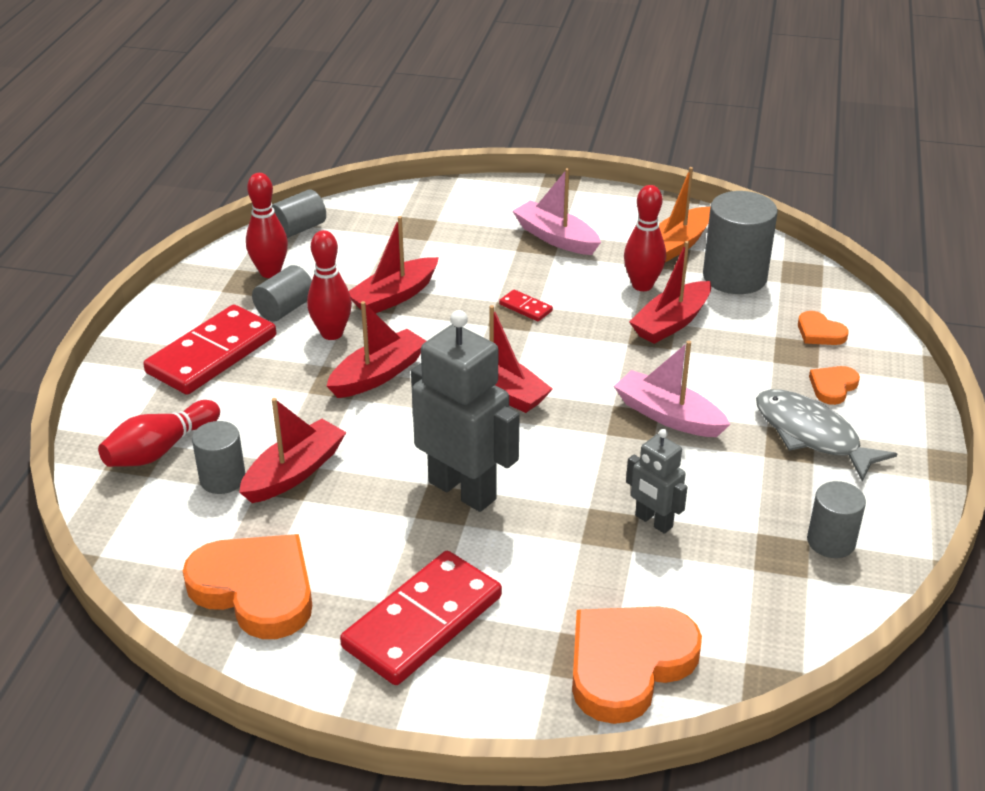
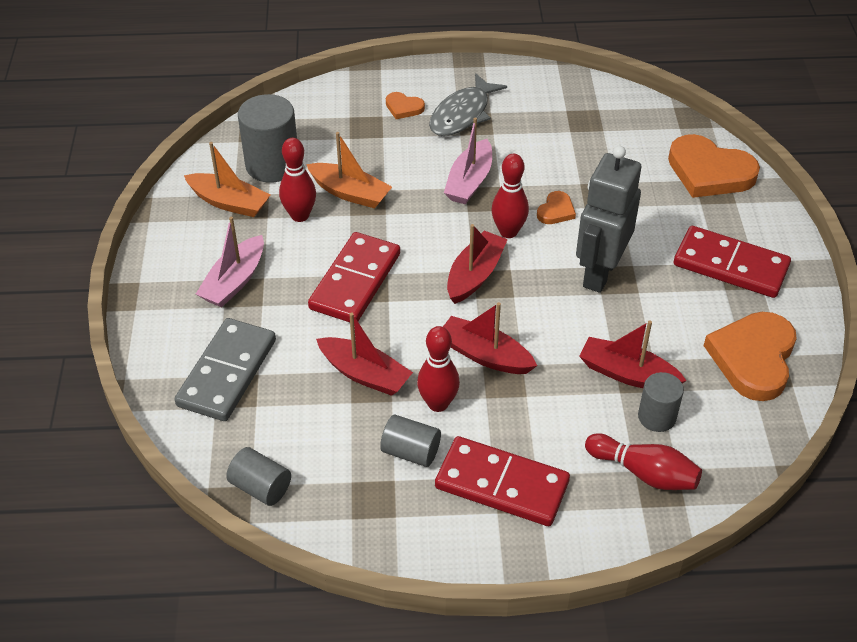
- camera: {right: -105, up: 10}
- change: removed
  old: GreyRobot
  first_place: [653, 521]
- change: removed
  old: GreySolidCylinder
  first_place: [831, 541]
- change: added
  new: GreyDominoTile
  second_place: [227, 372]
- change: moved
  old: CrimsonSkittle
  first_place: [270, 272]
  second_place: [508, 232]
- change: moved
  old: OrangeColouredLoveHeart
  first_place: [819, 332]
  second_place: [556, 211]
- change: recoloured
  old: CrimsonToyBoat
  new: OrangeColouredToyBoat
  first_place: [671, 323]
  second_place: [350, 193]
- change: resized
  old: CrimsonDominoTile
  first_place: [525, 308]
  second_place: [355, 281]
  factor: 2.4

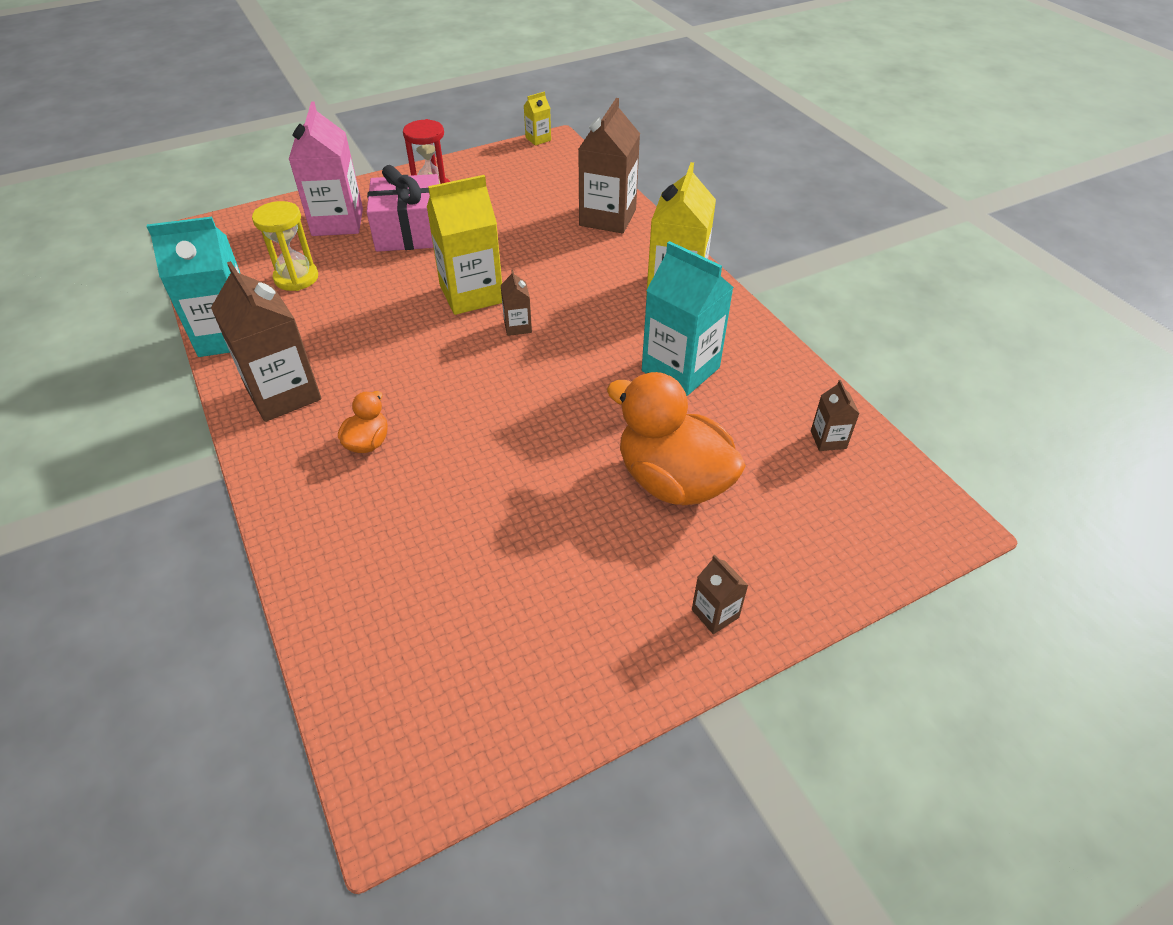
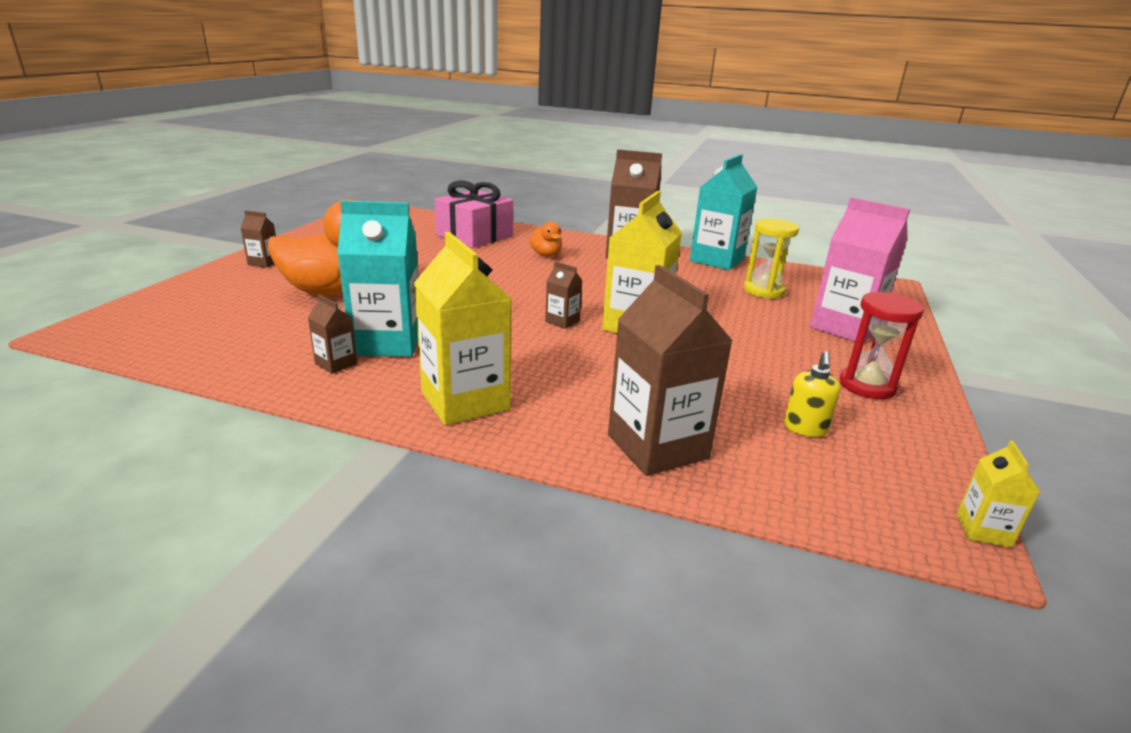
- camera: {right: 135, up: -20}
- change: added
  new: YellowPumpBottle
  second_place: [805, 429]
- change: moved
  old: RosePinkWrappedGift
  first_place: [410, 232]
  second_place: [474, 236]
- change: moved
  old: RussetCarton
  first_place: [828, 439]
  second_place: [336, 364]

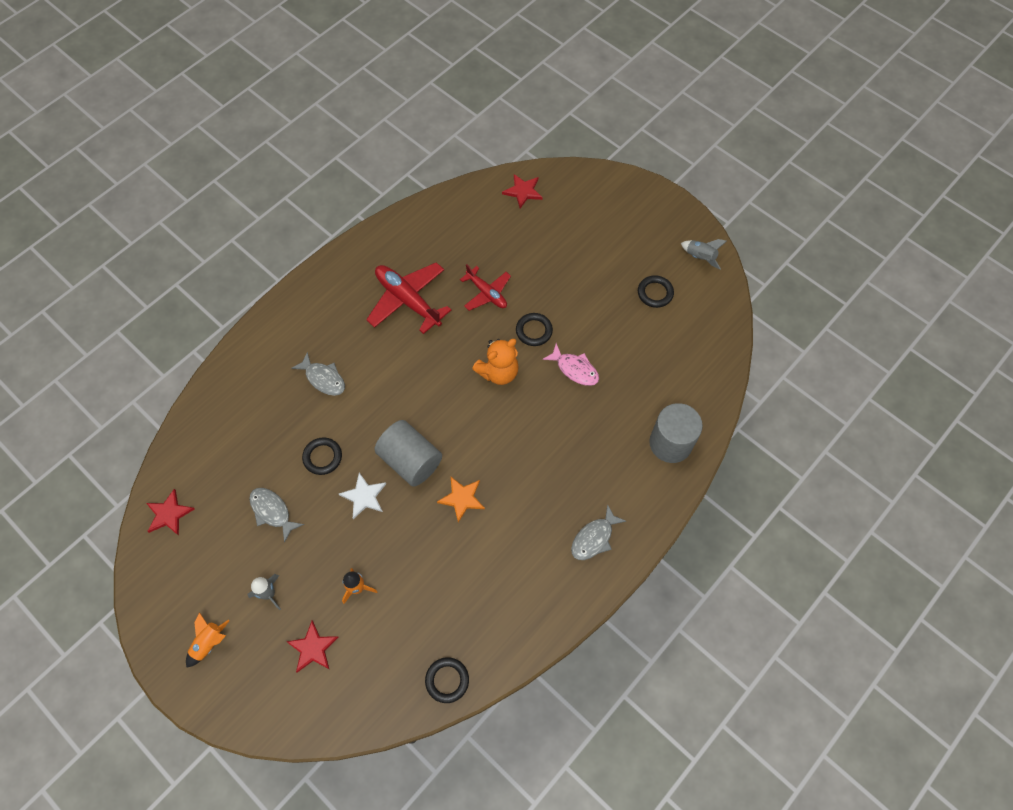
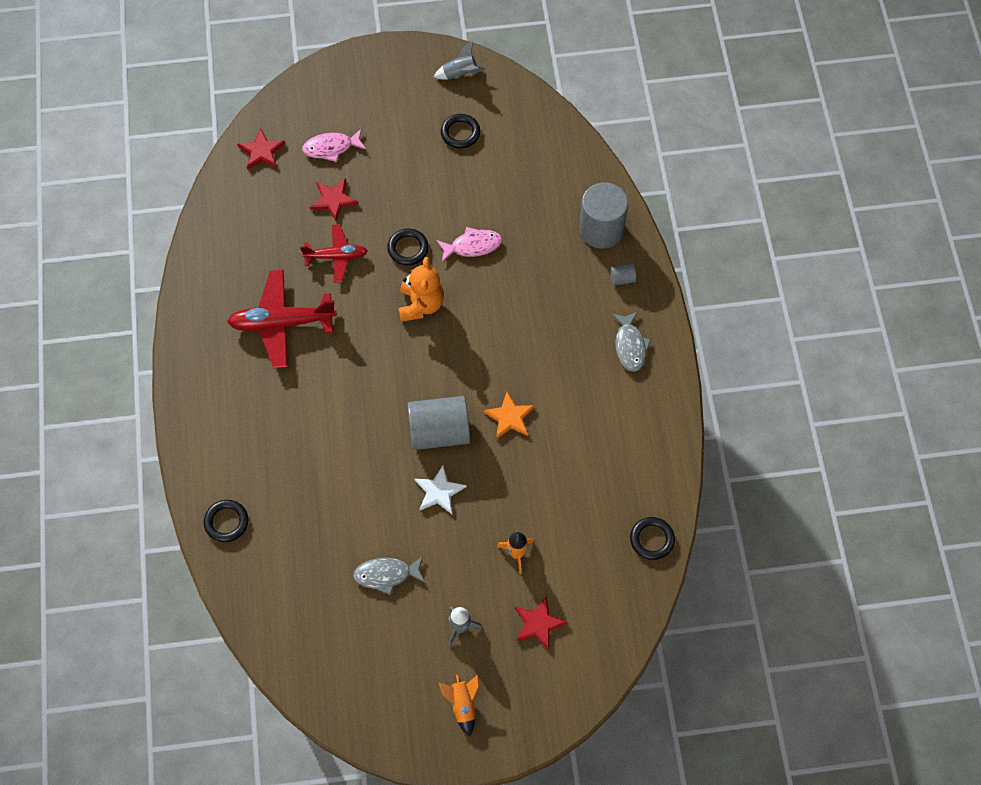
- camera: {right: -50, up: 0}
- change: removed
  old: GreyFish
  first_place: [323, 378]
- change: added
  new: RosePinkFish
  second_place: [331, 148]
- change: added
  new: GreySolidCylinder
  second_place: [622, 279]
- change: moved
  old: CrimsonFivePointedStar
  first_place: [169, 514]
  second_place: [333, 200]
- change: moved
  old: JetBlackRing
  first_place: [322, 457]
  second_place: [226, 522]

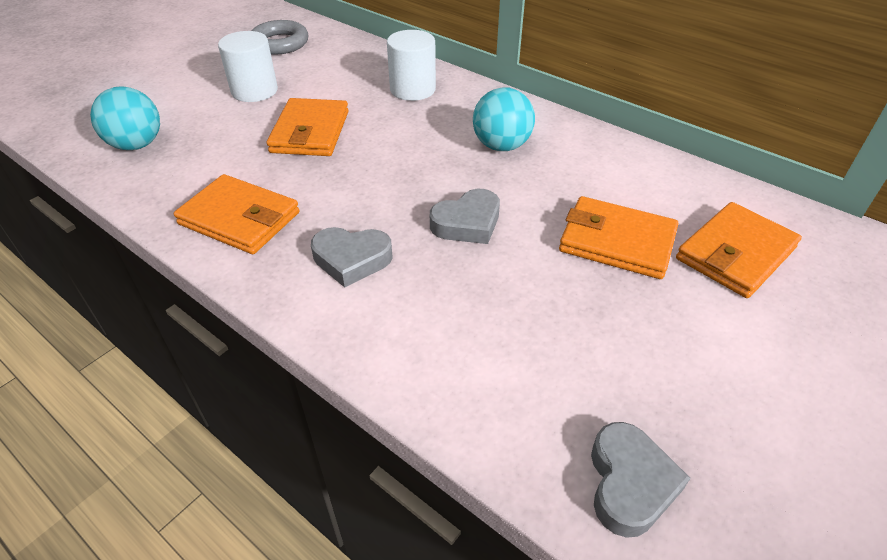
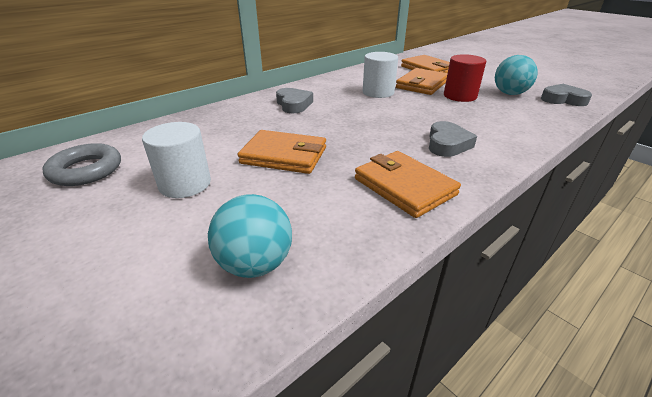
- camera: {right: -80, up: -10}
- change: added
  new: CrimsonSolidCylinder
  second_place: [460, 96]
- change: moved
  old: PureWhiteSolidCylinder
  first_place: [412, 89]
  second_place: [378, 92]
- change: moved
  old: GreyLoveHeart
  first_place: [467, 223]
  second_place: [293, 104]
- change: moved
  old: TurquoiseBall
  first_place: [501, 146]
  second_place: [509, 93]
- change: turned
  old: OrangeColouredBillfold
  first_place: [239, 218]
  second_place: [404, 186]
  degrees: -75

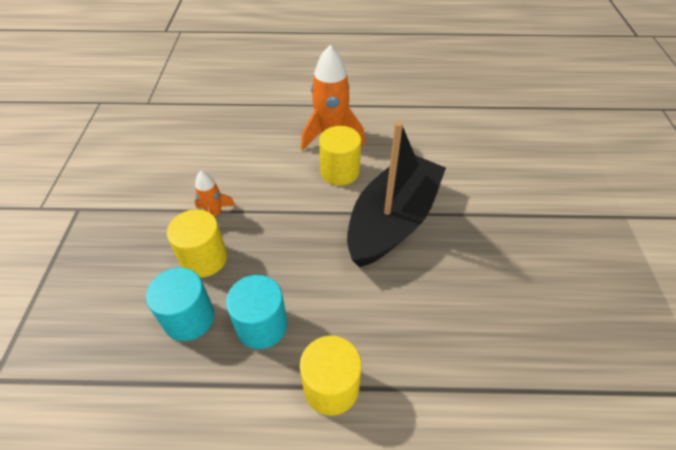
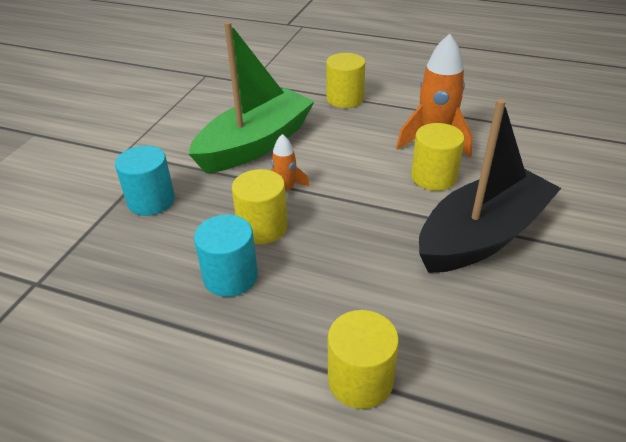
- camera: {right: 20, up: -10}
- change: added
  new: EmeraldToyBoat
  second_place: [255, 144]
- change: added
  new: YellowSolidCylinder
  second_place: [345, 99]
- change: moved
  old: TurquoiseSolidCylinder
  first_place: [262, 325]
  second_place: [151, 201]

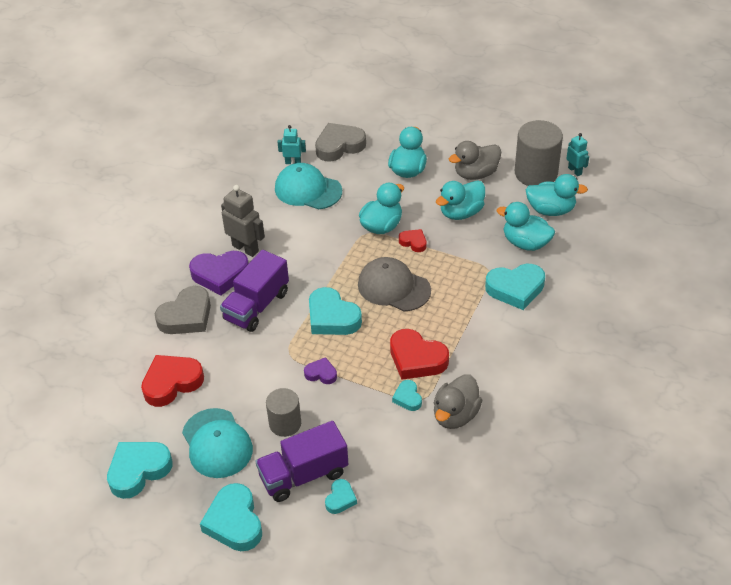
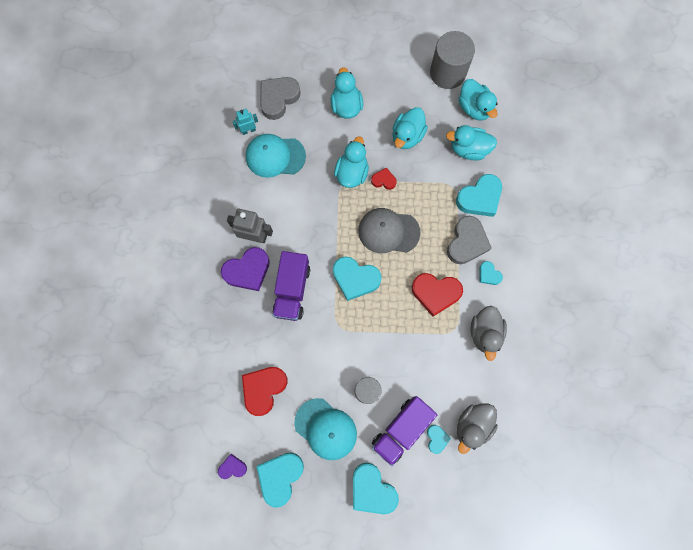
- camera: {right: -25, up: 30}
- change: removed
  old: TurquoiseRobot
  first_place: [575, 171]
- change: moved
  old: GreyLoveHeart
  first_place: [186, 316]
  second_place: [466, 242]
- change: moved
  old: PurpleLoveHeart
  first_place: [321, 374]
  second_place: [232, 467]
- change: moved
  old: TurquoiseLoveHeart
  first_place: [407, 398]
  second_place: [488, 274]
- change: moved
  old: GreyToyDuck
  first_place: [475, 174]
  second_place: [472, 425]
- change: turned
  old: TurquoiseToyDuck
  first_place: [551, 210]
  second_place: [474, 108]
  degrees: 75

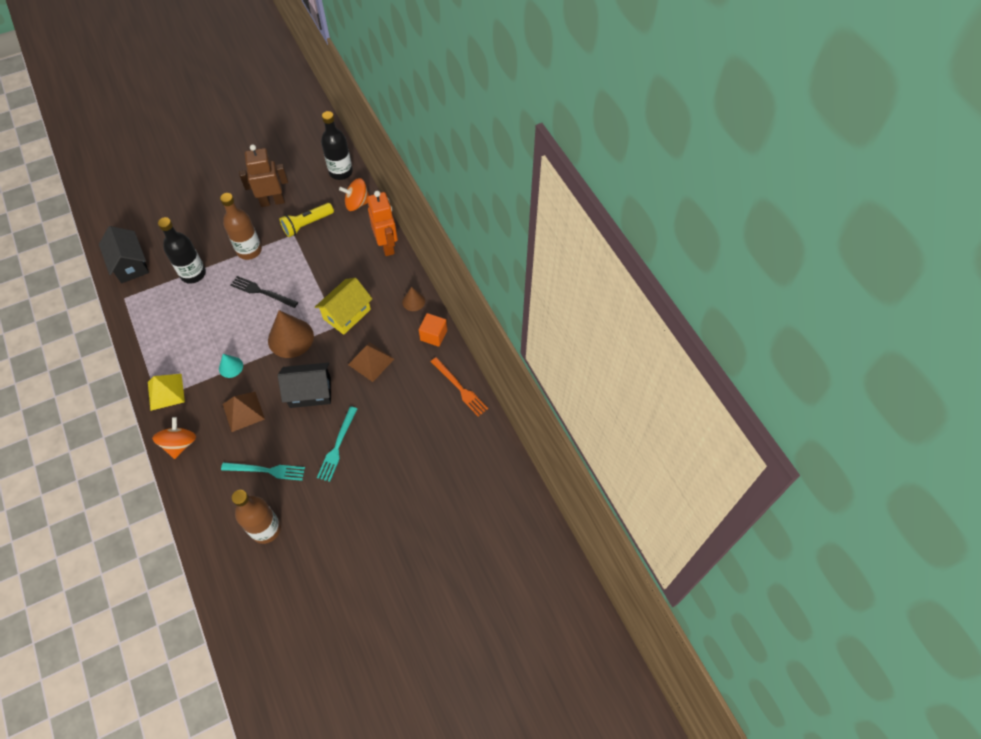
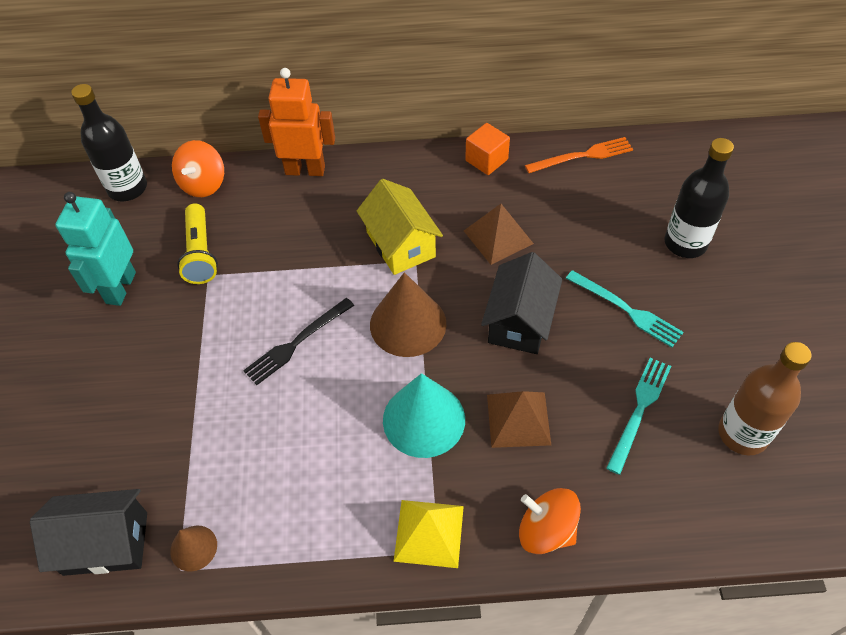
- camera: {right: -65, up: -5}
- change: removed
  old: RussetDrinkBottle
  first_place: [249, 250]
- change: moved
  old: JetBlackDrinkBottle
  first_place: [193, 274]
  second_place: [685, 243]
- change: moved
  old: RussetSolidCone
  first_place: [413, 301]
  second_place: [193, 548]
- change: recoloured
  old: RussetRobot
  new: TurquoiseRobot
  first_place: [272, 201]
  second_place: [120, 288]
- change: resized
  old: TurquoiseSolidCone
  first_place: [231, 367]
  second_place: [424, 419]
  factor: 1.93

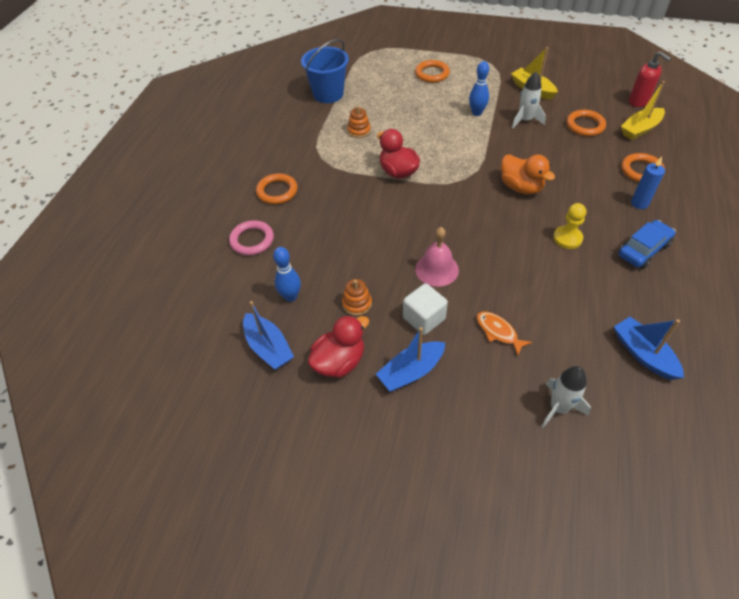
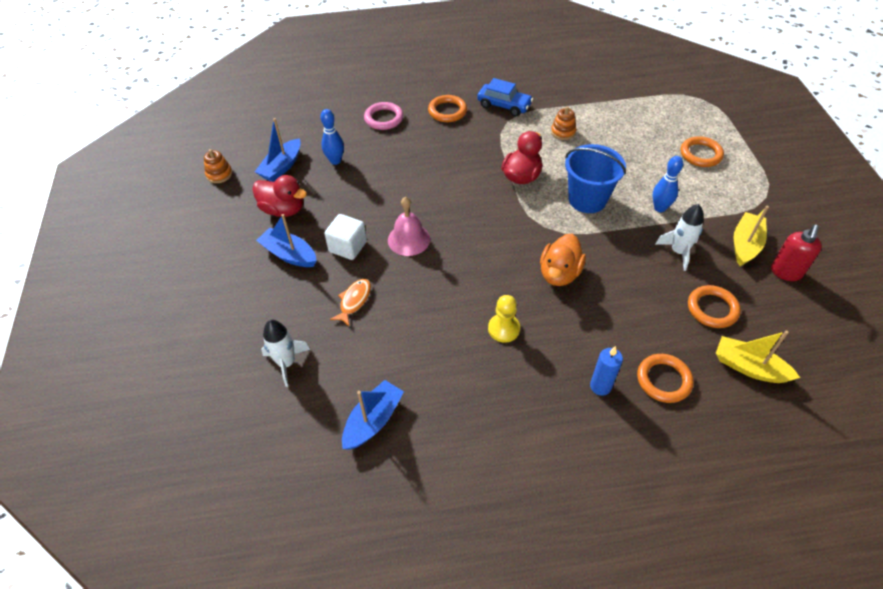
- camera: {right: 65, up: 0}
- change: moved
  old: RoyalBlueSandBucket
  first_place: [328, 94]
  second_place: [587, 199]
- change: moved
  old: OrangeColouredStackingRings
  first_place: [357, 303]
  second_place: [219, 174]
- change: moved
  old: RoyalBlueAutomobile
  first_place: [643, 250]
  second_place: [504, 105]
- change: moved
  old: CrimsonPumpBottle
  first_place: [638, 102]
  second_place: [785, 272]

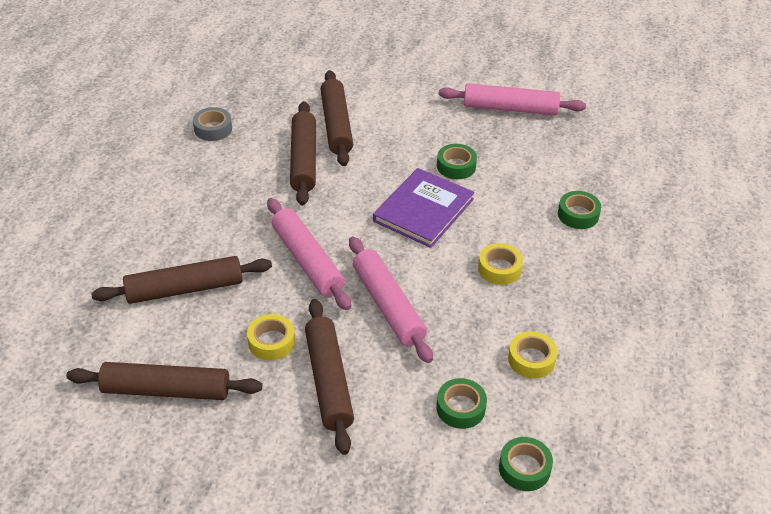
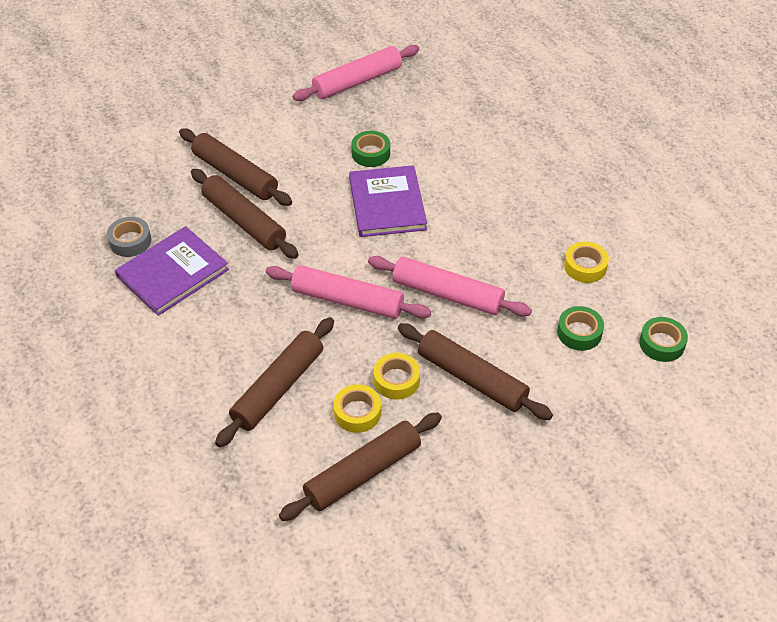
- camera: {right: -40, up: 5}
- change: removed
  old: EmeraldStickyTape
  first_place: [578, 214]
- change: added
  new: PurpleHardback
  second_place: [173, 273]
- change: moved
  old: YellowStickyTape
  first_place: [499, 269]
  second_place: [357, 413]

